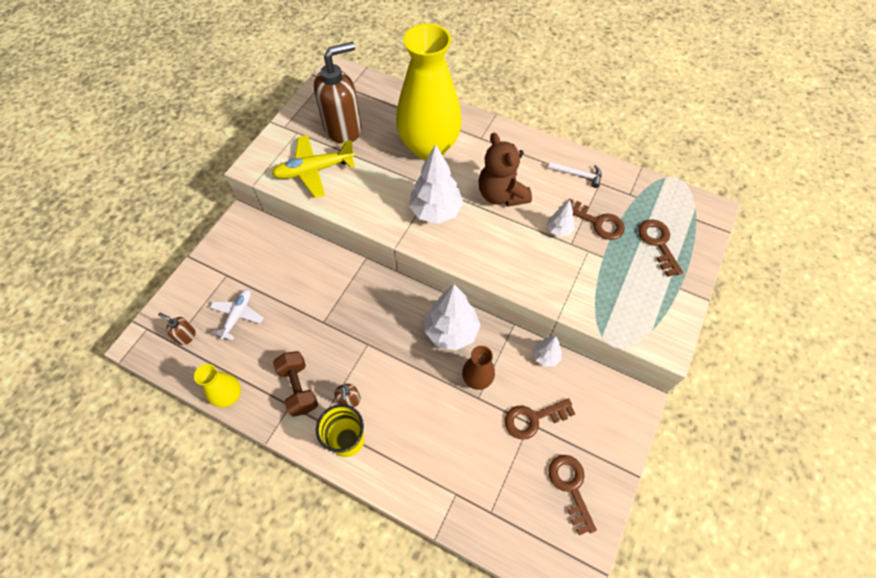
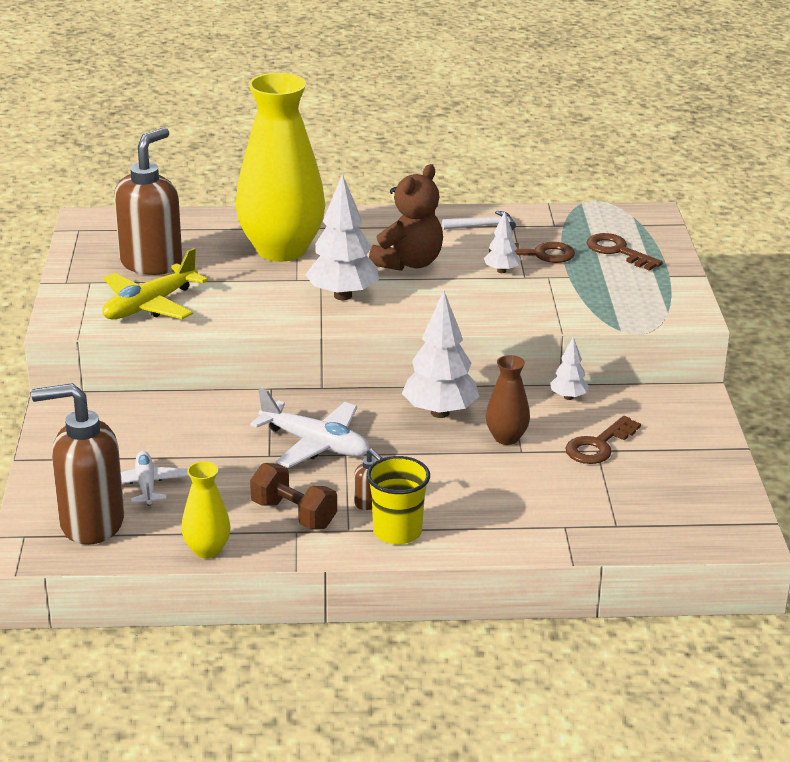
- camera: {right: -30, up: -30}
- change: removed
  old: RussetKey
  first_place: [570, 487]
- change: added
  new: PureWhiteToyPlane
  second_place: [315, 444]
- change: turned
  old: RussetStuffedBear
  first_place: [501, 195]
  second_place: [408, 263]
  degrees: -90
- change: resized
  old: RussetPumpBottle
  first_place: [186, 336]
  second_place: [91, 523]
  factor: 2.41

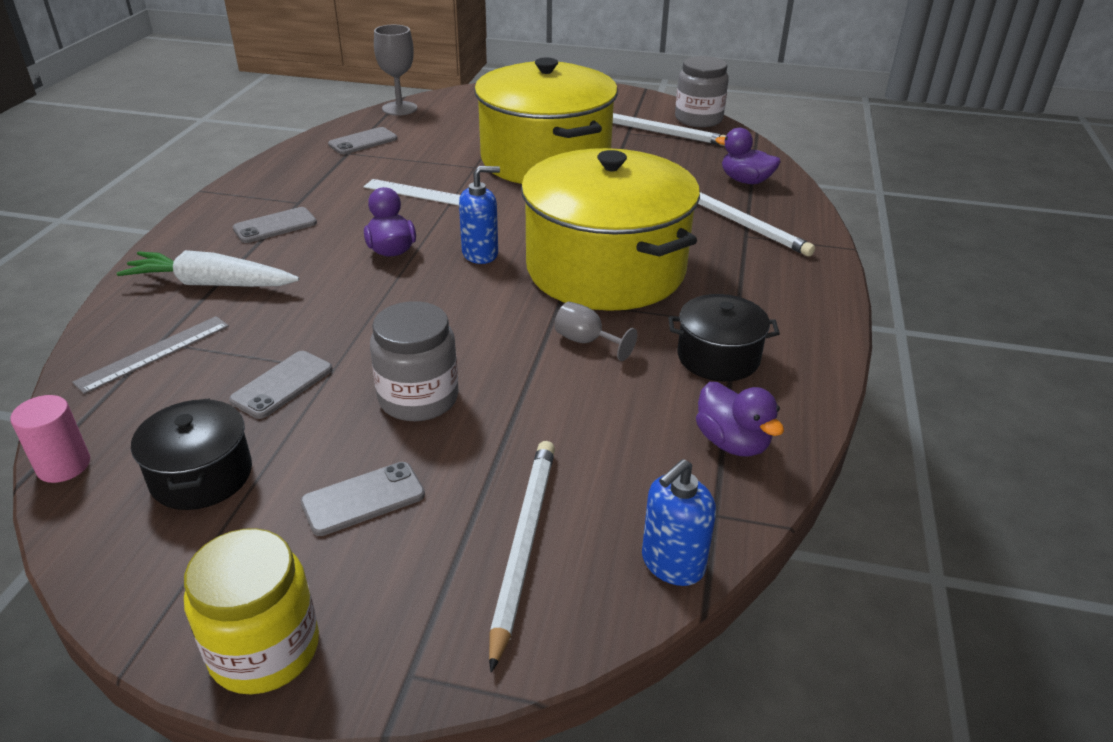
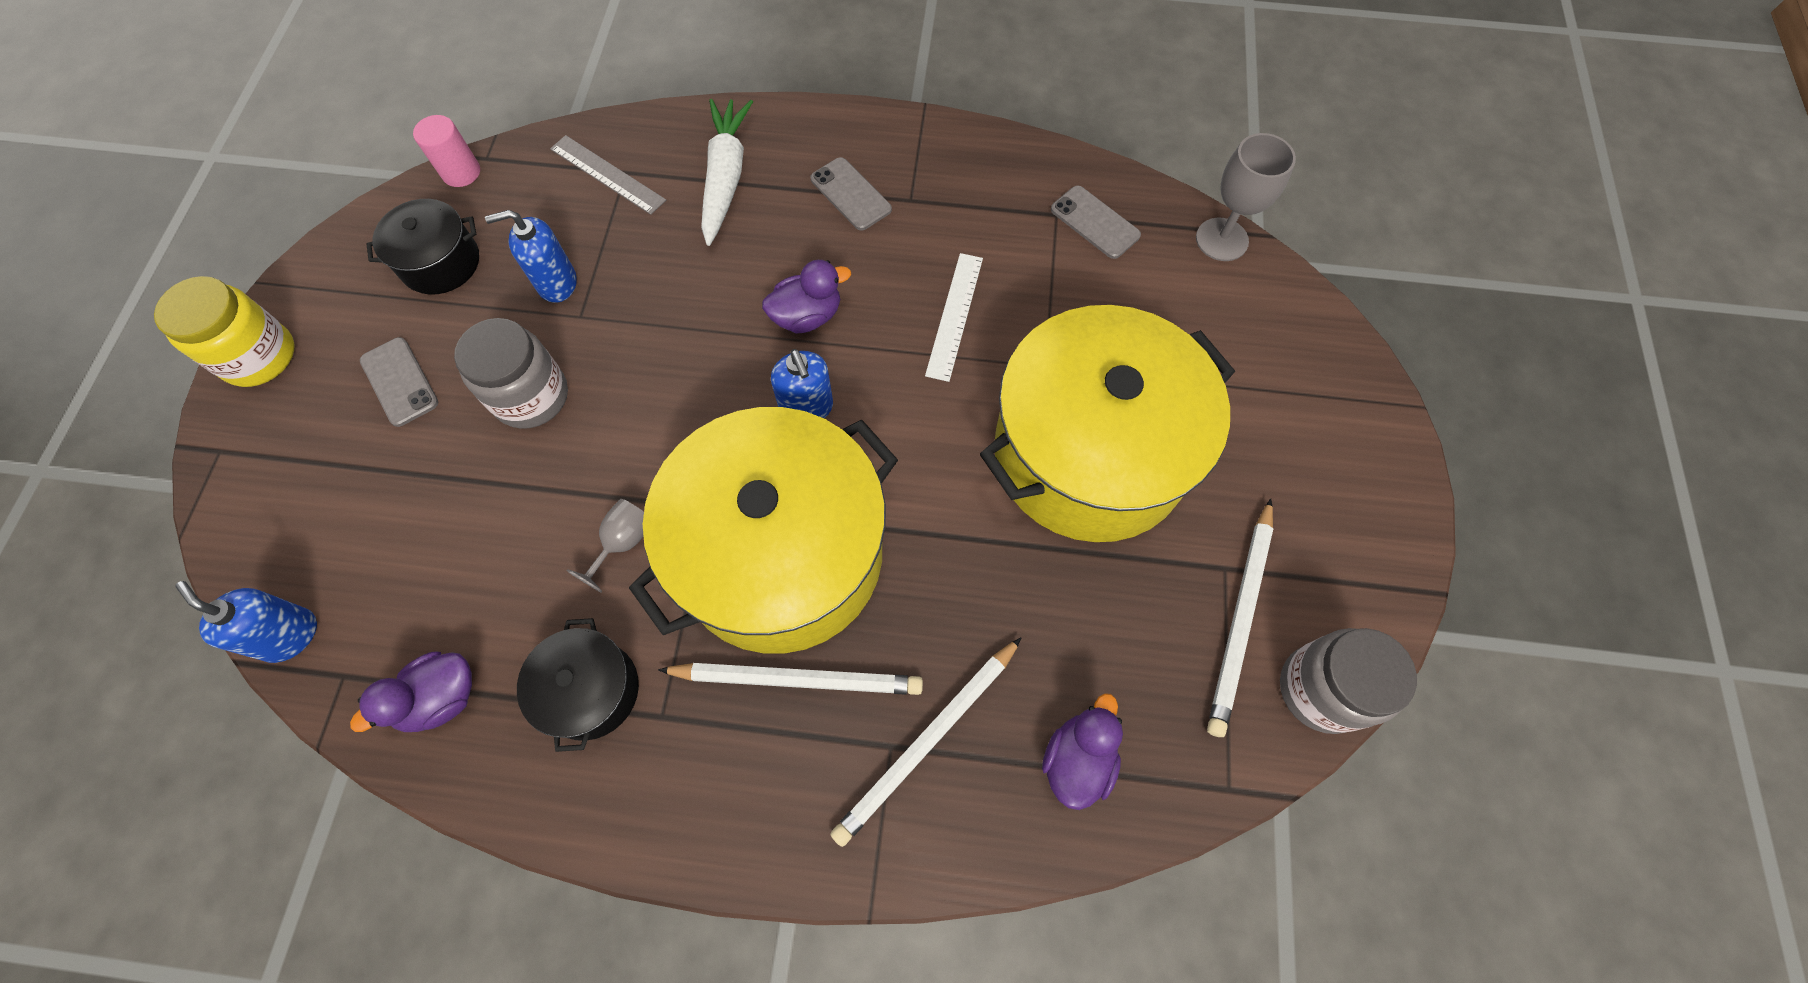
- camera: {right: 85, up: 30}
- change: moved
  old: PureWhiteLeadPencil
  first_place: [523, 545]
  second_place: [797, 679]
- change: replaced
  old: GreyPhone
  new: RoyalBluePumpBottle
  first_place: [282, 385]
  second_place: [557, 283]

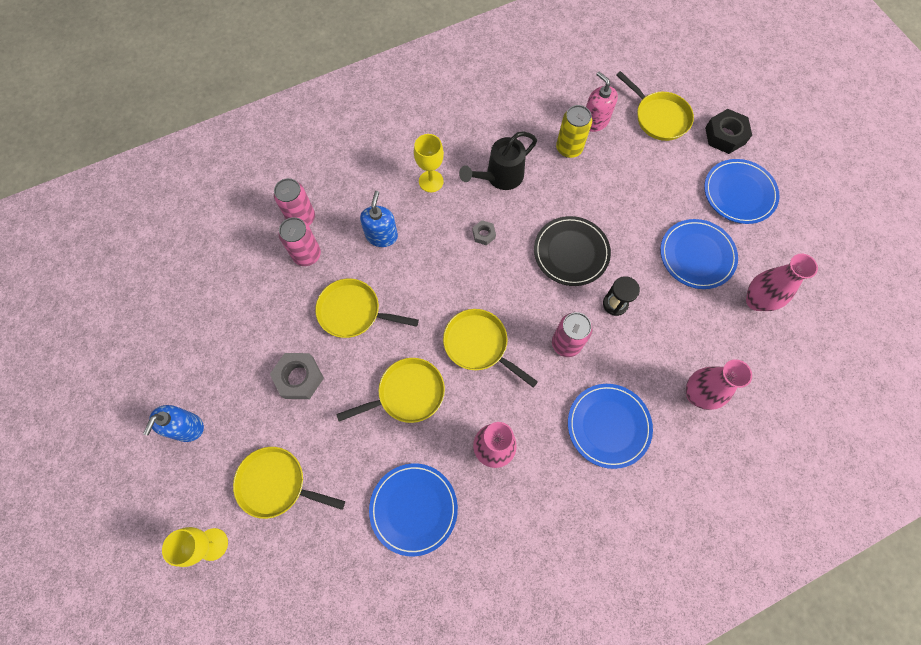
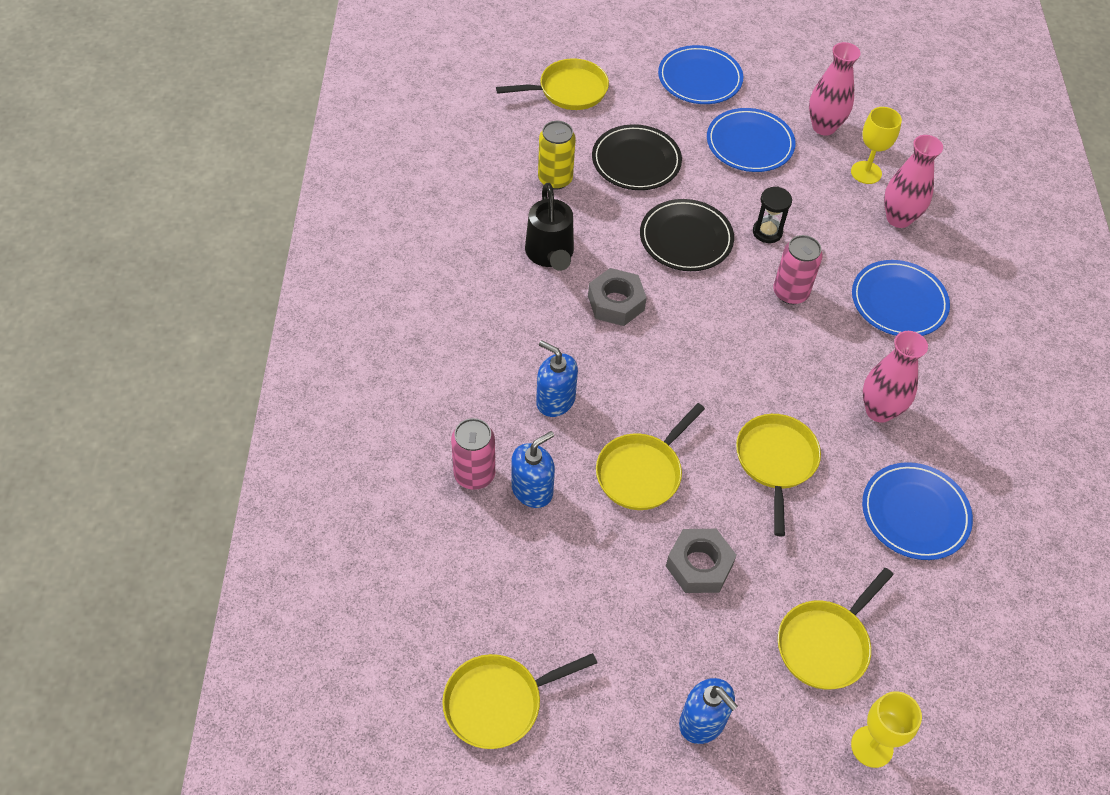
- camera: {right: -65, up: -15}
- change: removed
  old: RosePinkPumpBottle
  first_place: [595, 121]
- change: removed
  old: JetBlackNut
  first_place: [725, 135]
- change: added
  new: JetBlackPlate
  second_place: [636, 161]
- change: moved
  old: YellowChalice
  first_place: [431, 181]
  second_place: [866, 172]
- change: moved
  old: YellowPan
  first_place: [479, 345]
  second_place: [499, 702]
- change: replaced
  old: RosePinkSodaCan
  new: RoyalBluePumpBottle
  first_place: [307, 254]
  second_place: [532, 490]
- change: resized
  old: GreyNut
  first_place: [483, 234]
  second_place: [616, 303]
  factor: 1.86

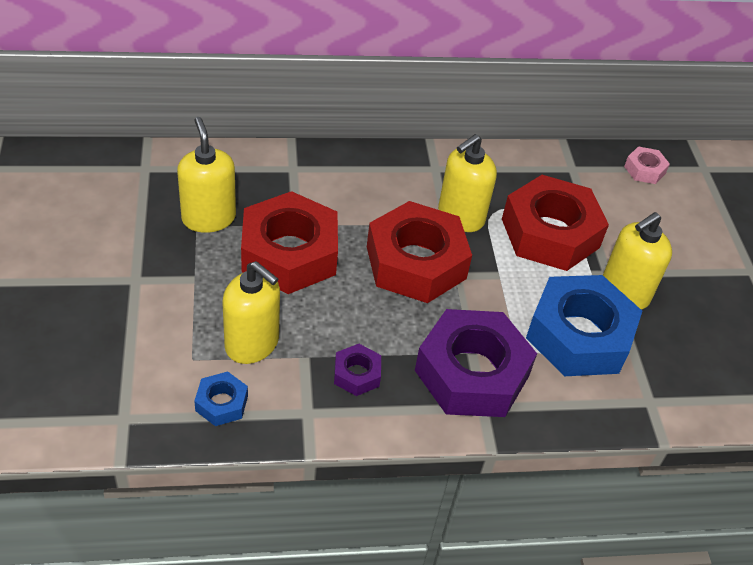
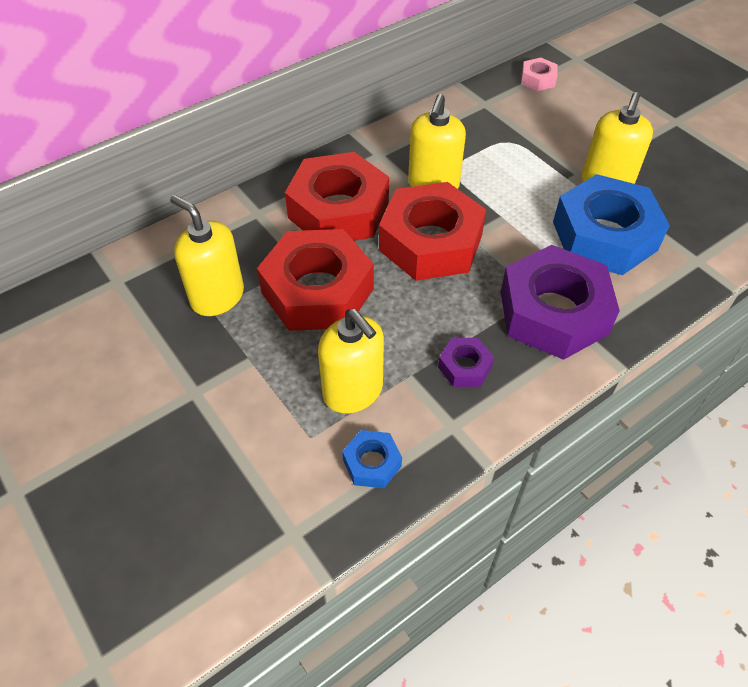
- camera: {right: -25, up: 5}
- change: moved
  old: CrimsonNut
  first_place: [550, 233]
  second_place: [338, 210]
- change: turned
  old: YellowPumpBottle
  first_place: [252, 343]
  second_place: [353, 391]
  degrees: 45

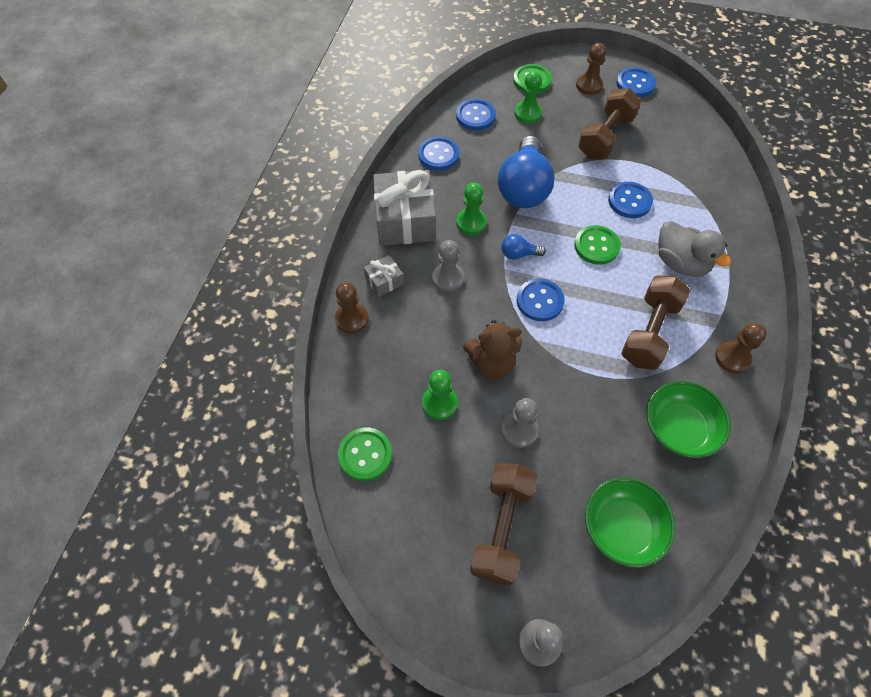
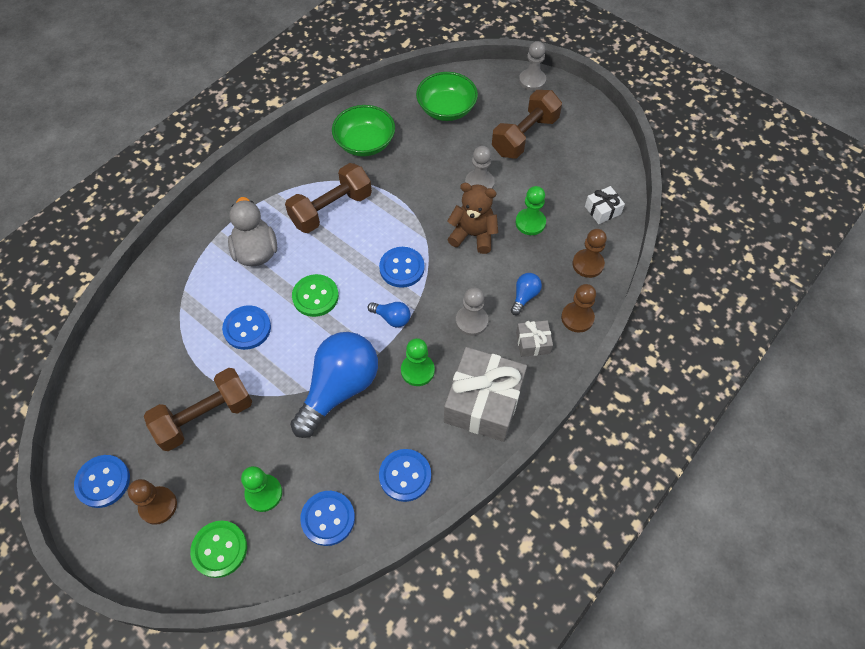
- camera: {right: -155, up: 0}
- change: added
  new: RoyalBlueLightBulb
  second_place: [524, 296]
- change: moved
  old: RussetGamePawn
  first_place: [732, 358]
  second_place: [588, 264]
- change: replaced
  old: EmeraldButton
  new: PureWhiteWrappedGift
  first_place: [365, 454]
  second_place: [602, 210]

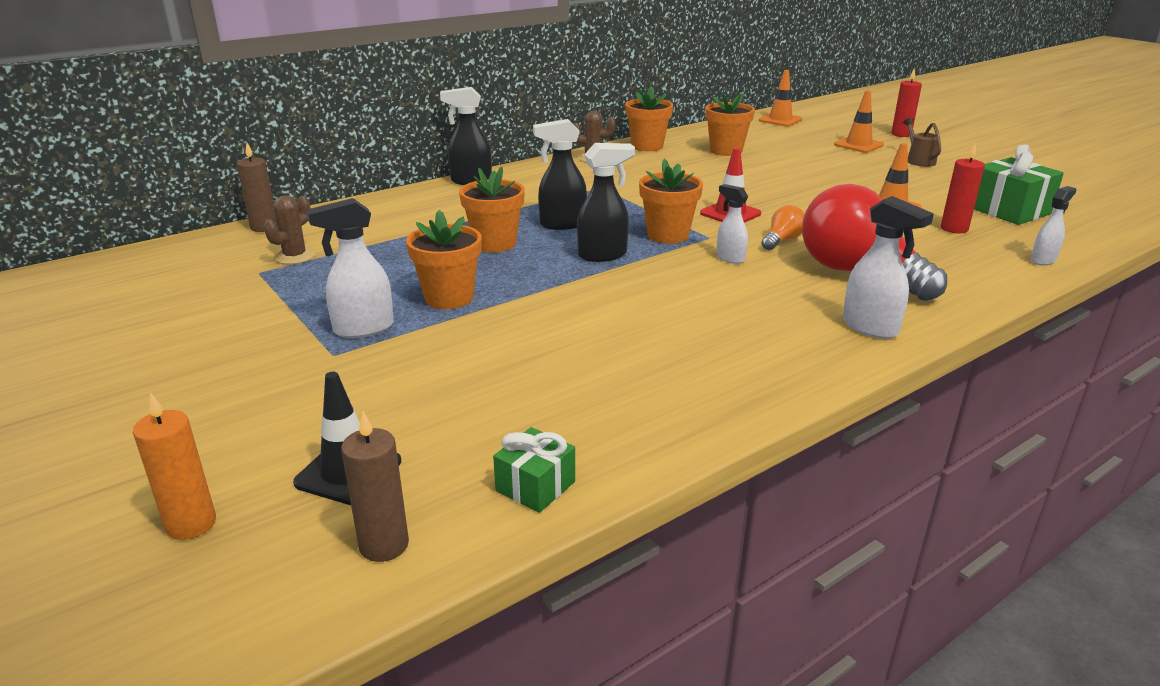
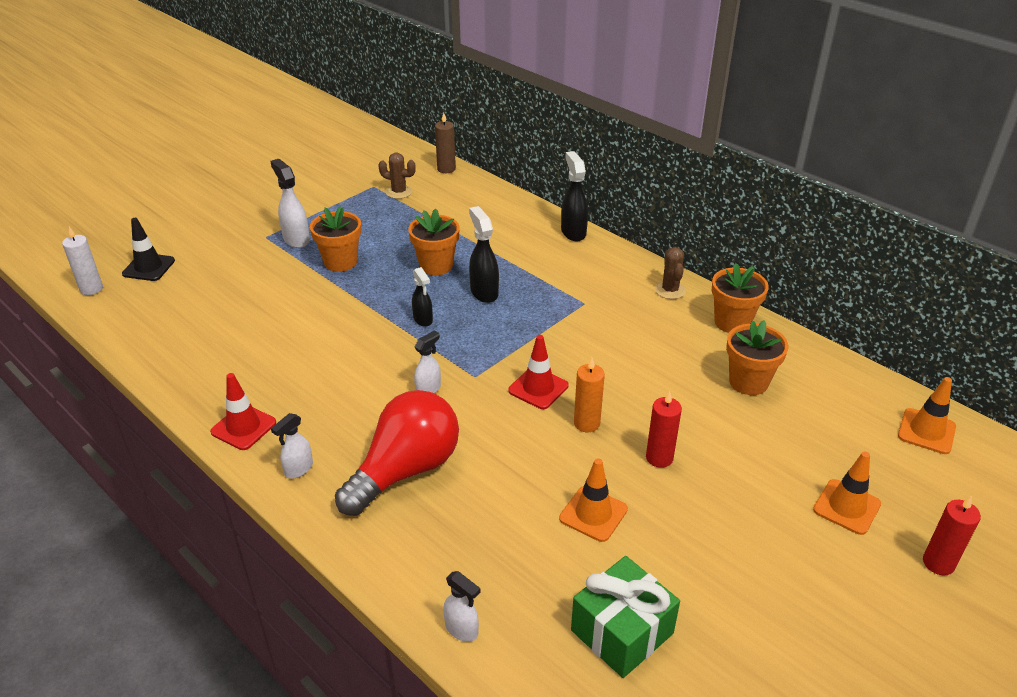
- camera: {right: 80, up: 10}
- change: removed
  old: EmeraldWrappedGift
  first_place: [535, 486]
- change: removed
  old: OrangeColouredFlowerPot
  first_place: [668, 235]
- change: removed
  old: OrangeColouredLightBulb
  first_place: [782, 241]
- change: removed
  old: RussetSprinklingCan
  first_place: [918, 160]
- change: added
  new: CrimsonRoadCone
  second_place: [243, 427]
- change: moved
  old: OrangeColouredCandle
  first_place: [191, 524]
  second_place: [586, 423]
- change: moved
  old: CrimsonCandle
  first_place: [954, 228]
  second_place: [659, 458]
- change: recoloured
  old: RussetCandle
  new: PureWhiteCandle
  first_place: [384, 545]
  second_place: [91, 289]
- change: resized
  old: JetBlackSprayBottle
  first_place: [603, 255]
  second_place: [423, 320]
  factor: 0.65
- change: resized
  old: PureWhiteSprayBottle
  first_place: [870, 328]
  second_place: [298, 469]
  factor: 0.65

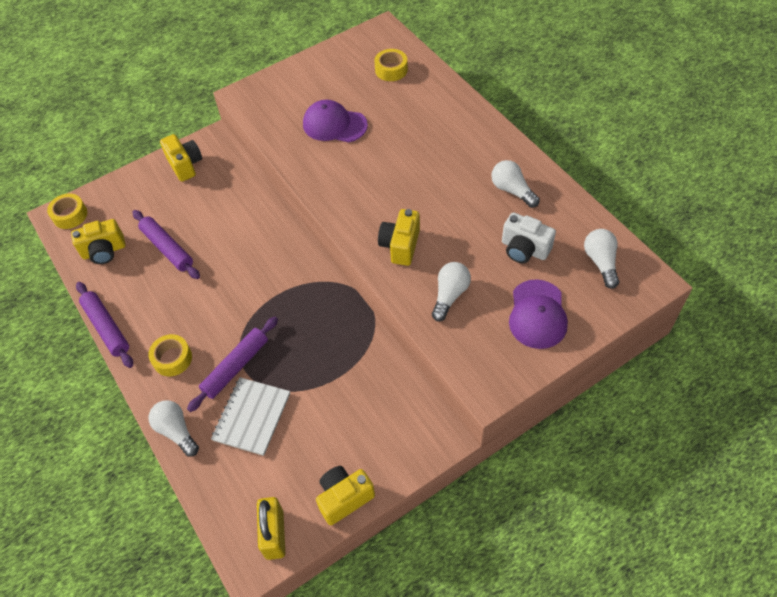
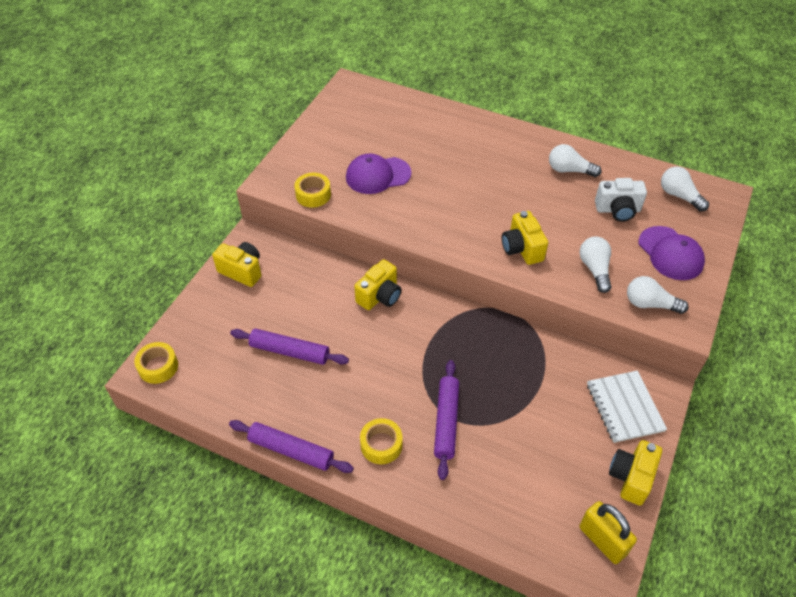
- camera: {right: -35, up: -5}
- change: moved
  old: YellowCamera
  first_place: [104, 251]
  second_place: [380, 296]
- change: moved
  old: PureWhiteLightBulb
  first_place: [176, 431]
  second_place: [650, 304]
- change: moved
  old: PureWhiteNotebook
  first_place: [252, 417]
  second_place: [624, 407]
- change: moved
  old: YellowStickyTape
  first_place: [391, 70]
  second_place: [313, 195]

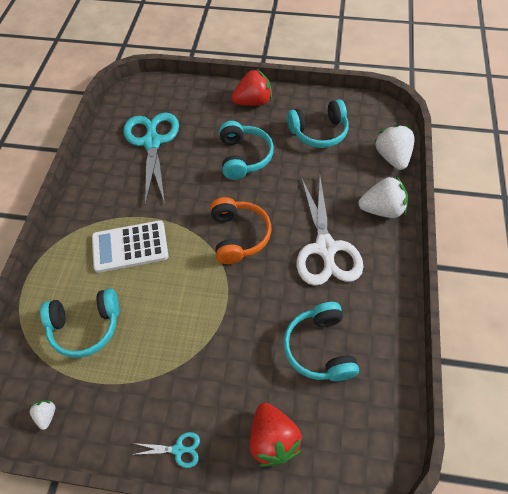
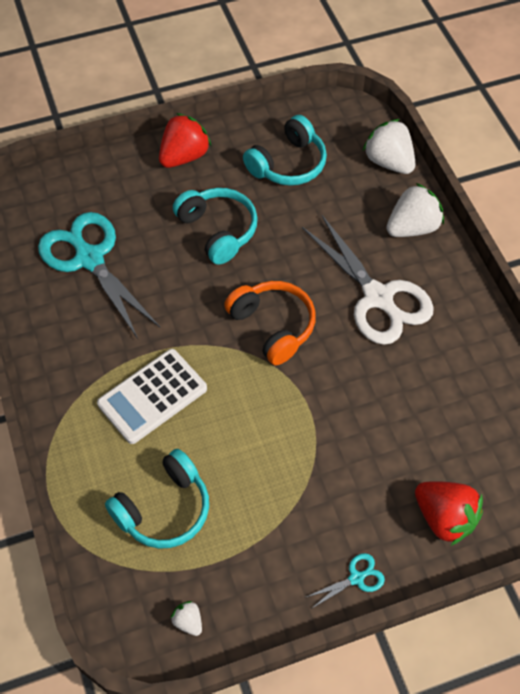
- camera: {right: -30, up: 0}
- change: removed
  old: TurquoiseOverEarHeadphones
  first_place: [319, 348]

